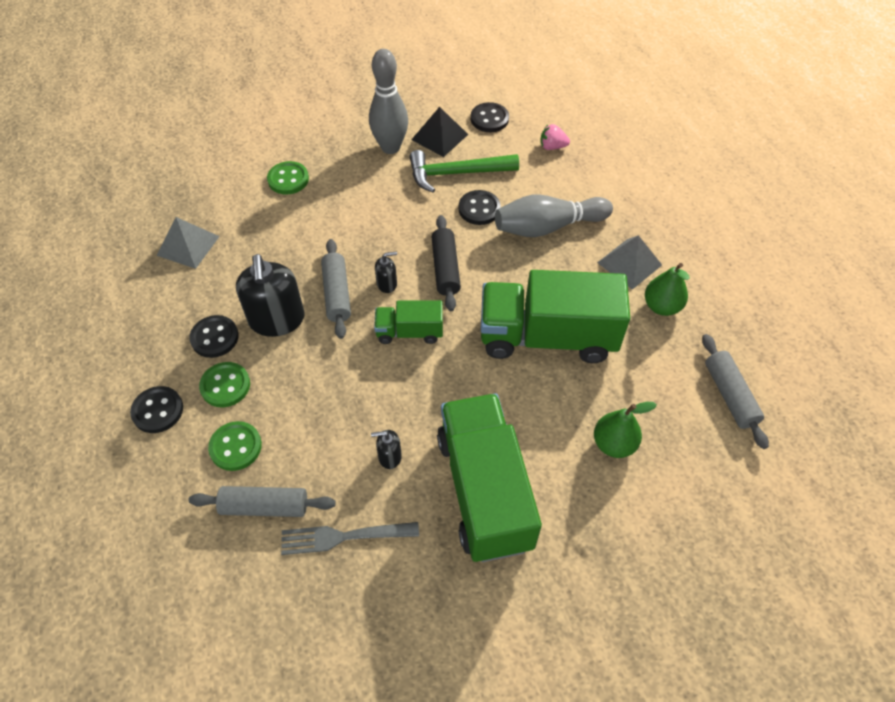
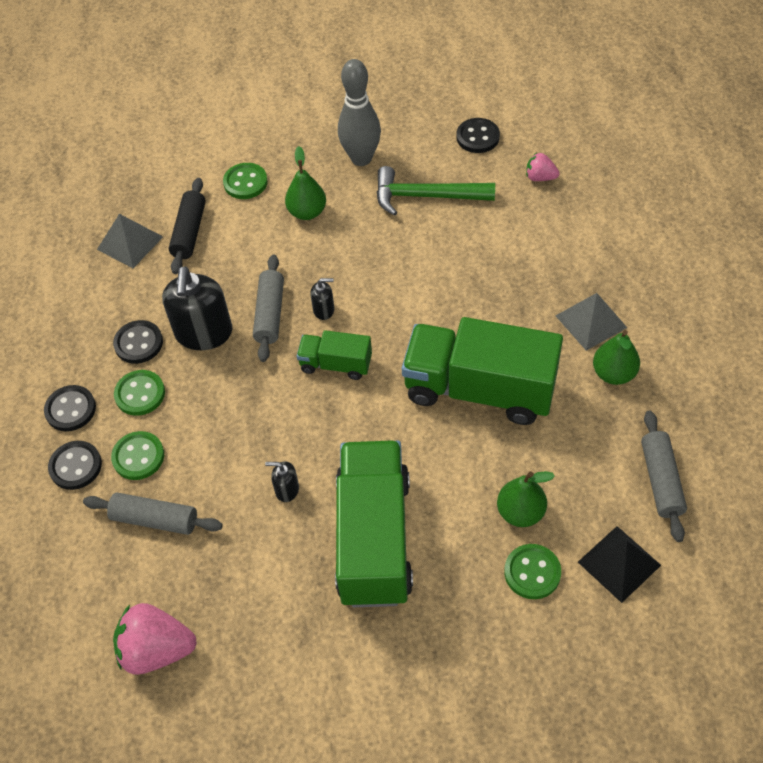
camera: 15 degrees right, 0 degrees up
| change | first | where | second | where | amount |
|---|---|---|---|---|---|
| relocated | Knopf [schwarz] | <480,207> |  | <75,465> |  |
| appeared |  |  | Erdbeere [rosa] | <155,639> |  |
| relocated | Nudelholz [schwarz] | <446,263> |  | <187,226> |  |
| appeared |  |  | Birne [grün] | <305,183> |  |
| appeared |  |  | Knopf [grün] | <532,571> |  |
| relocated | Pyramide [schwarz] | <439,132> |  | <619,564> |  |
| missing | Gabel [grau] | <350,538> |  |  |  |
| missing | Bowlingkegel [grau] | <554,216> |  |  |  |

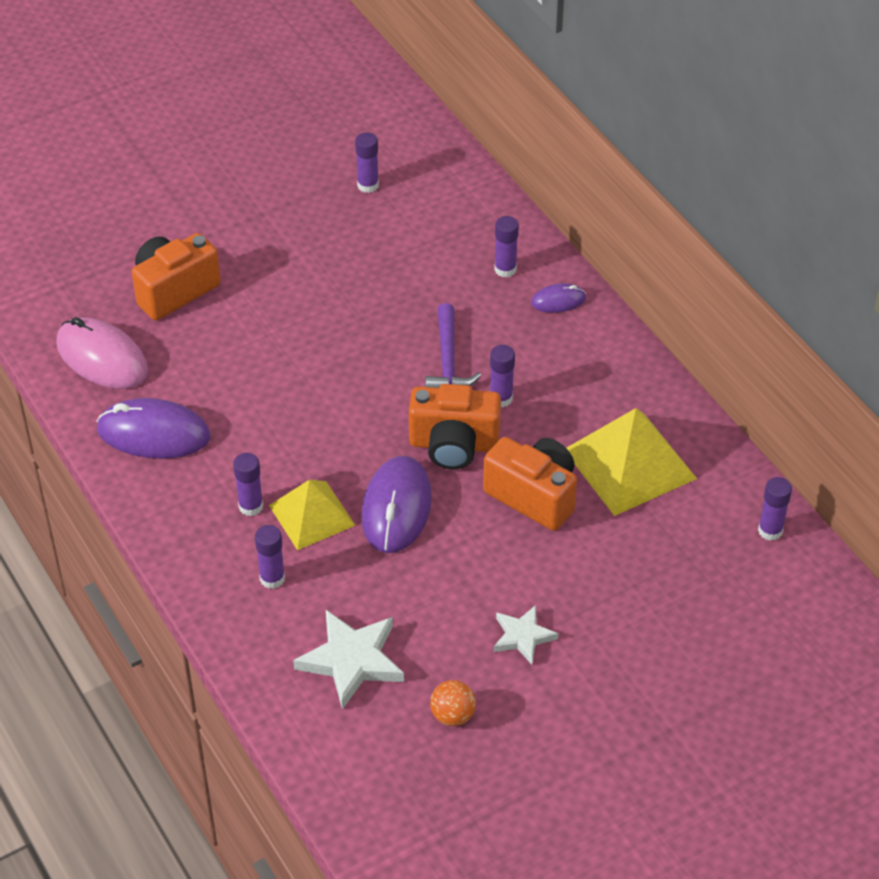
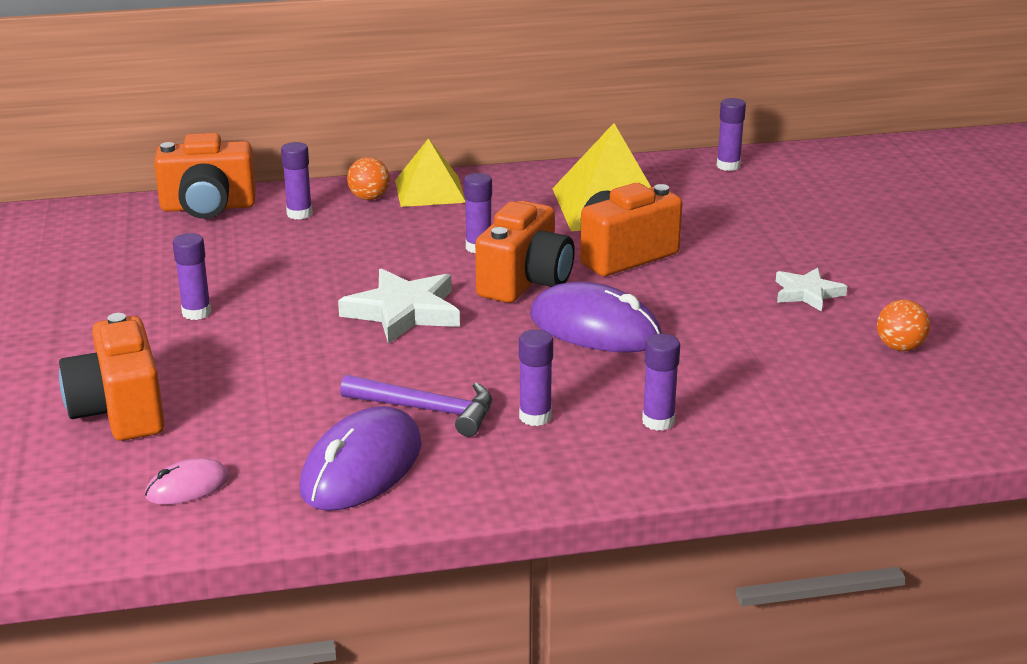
camera: 70 degrees left, 20 degrees down
| change | first | where | second | where | amount |
|---|---|---|---|---|---|
| size | Computermaus [rosa] | <102,353> |  | <187,481> | x0.51 |
| appeared |  |  | Kamera [orange] | <205,176> |  |
| relocated | Klebestift [lila] | <367,162> |  | <192,276> |  |
| relocated | Stern [weiß] | <348,660> |  | <399,306> |  |
| relocated | Hammer [lila] | <453,345> |  | <416,405> |  |
| exchanged | Computermaus [lila] | <558,298> | Ball [orange] | <368,178> |  |
| relocated | Pyramide [gelb] | <312,515> |  | <430,172> |  |

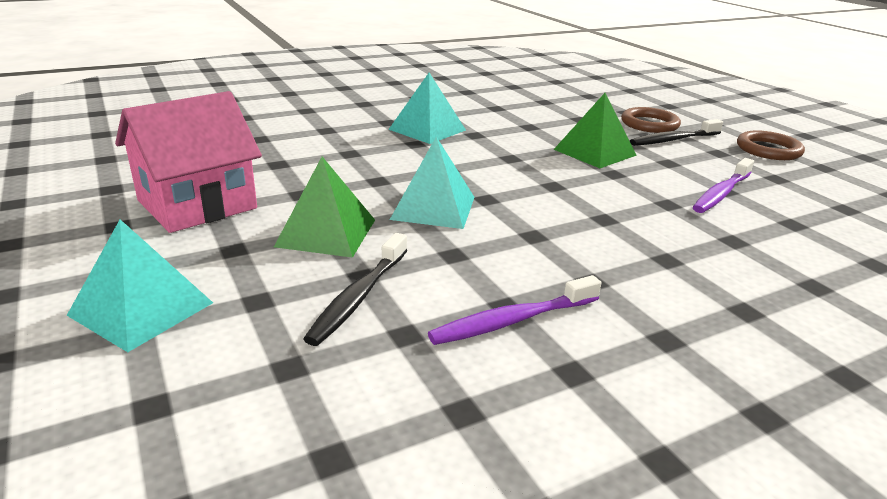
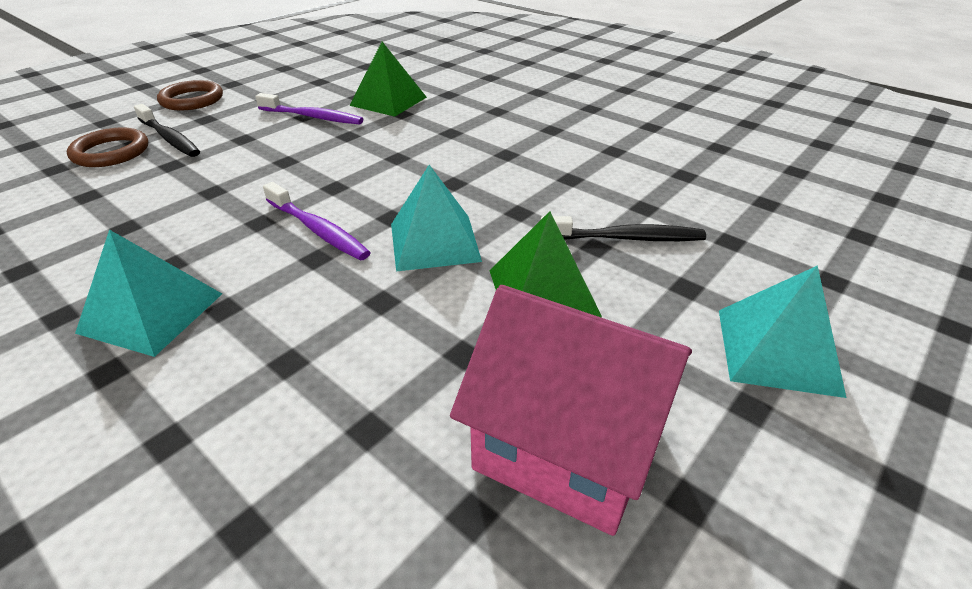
camera: 110 degrees left, 10 degrees up
| change | first | where | second | where | amount |
|---|---|---|---|---|---|
| relocated | Zahnbürste [lila] | <514,310> |  | <317,221> |  |
| relocated | Pyramide [grün] | <595,130> |  | <388,79> |  |

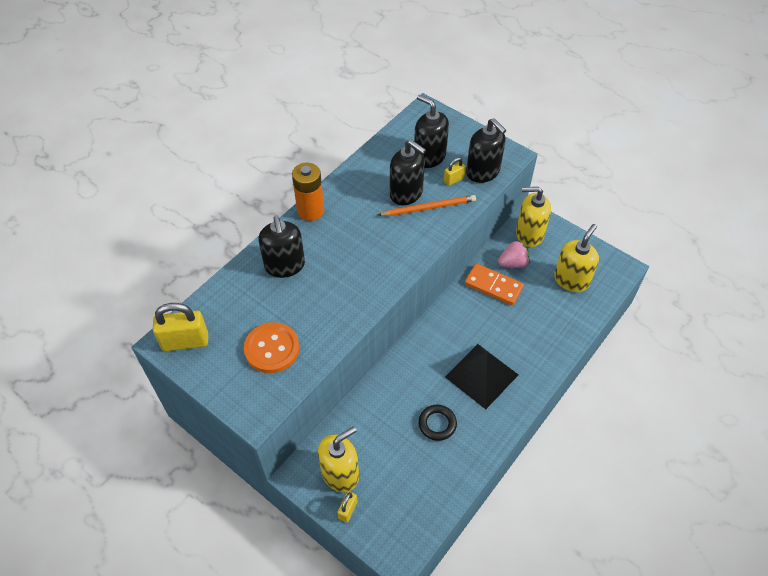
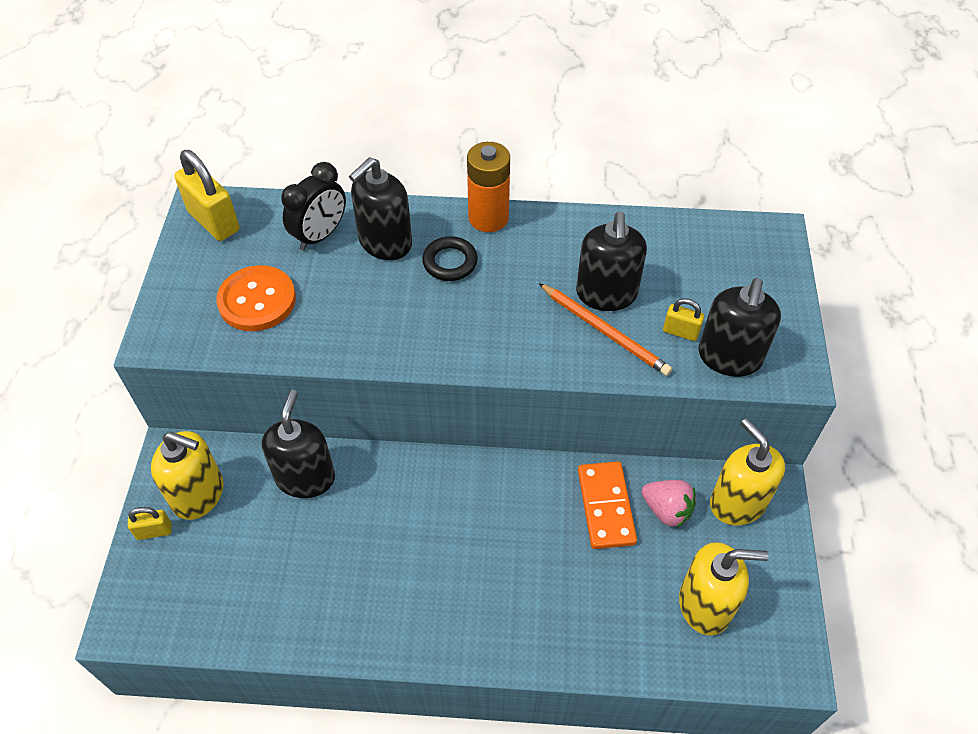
camera: 55 degrees right, 0 degrees up
| change | first | where | second | where | amount |
|---|---|---|---|---|---|
| relocated | Seifenspender [schwarz] | <431,131> |  | <298,444> |  |
| appeared |  |  | Wecker [schwarz] | <313,206> |  |
| relocated | Ring [schwarz] | <437,423> |  | <450,258> |  |
| missing | Pyramide [schwarz] | <481,377> |  |  |  |

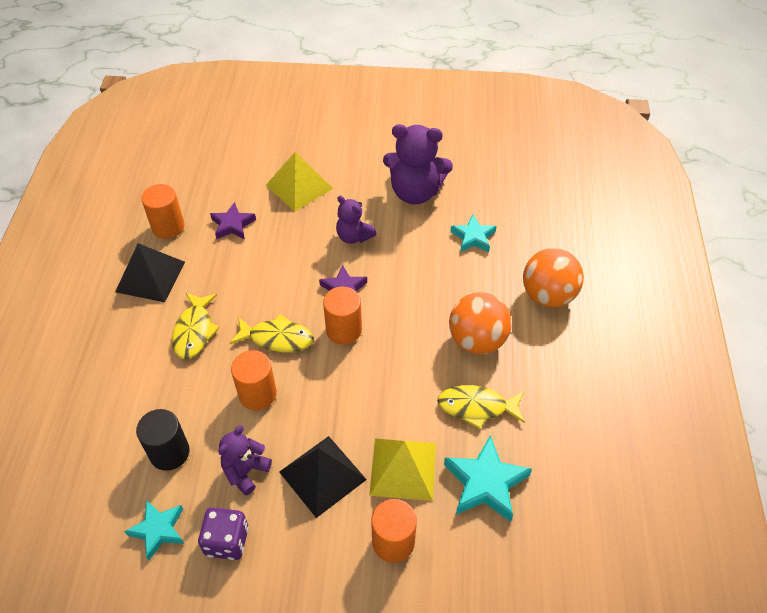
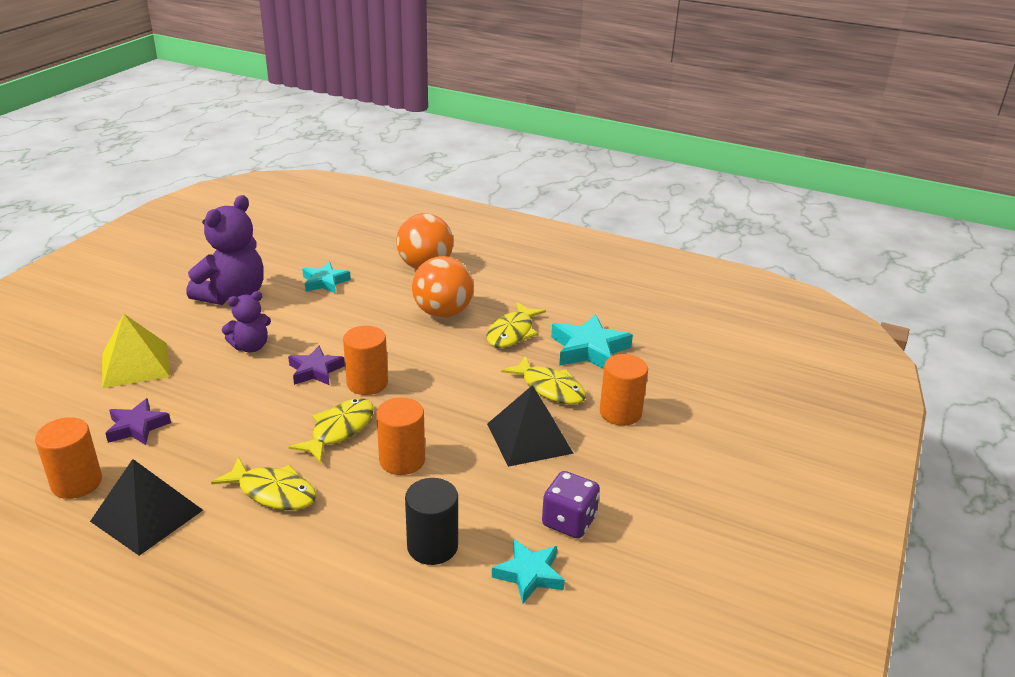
camera: 70 degrees left, 20 degrees down
| change | first | where | second | where | amount |
|---|---|---|---|---|---|
| exchanged | Pyramide [gelb] | <402,469> | Fisch [gelb] | <543,380> |  |
| missing | Teddybär [lila] | <245,460> |  |  |  |

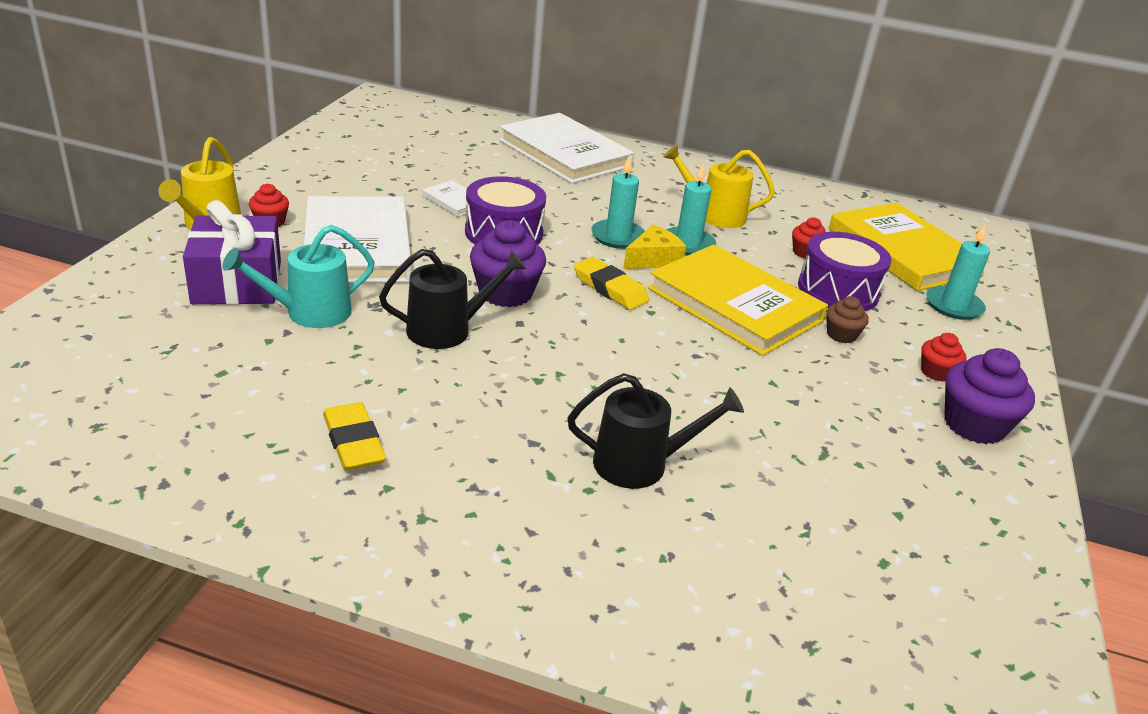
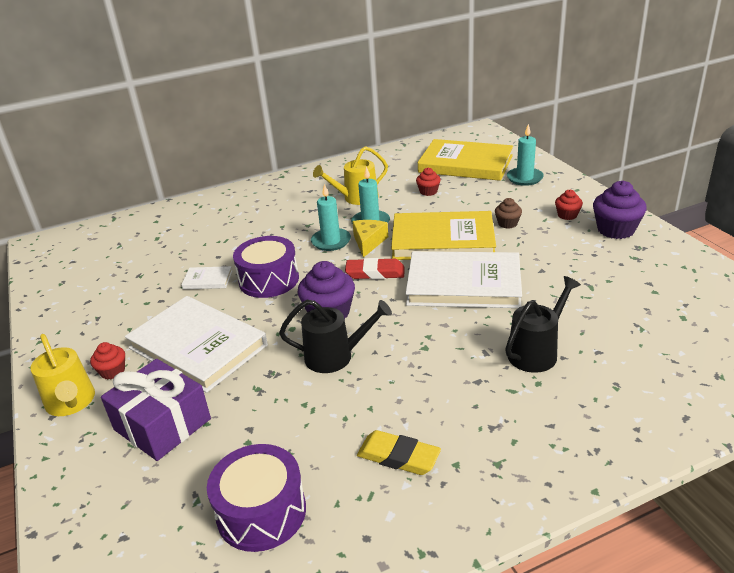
camera: 35 degrees left, 0 degrees up
| change | first | where | second | where | amount |
|---|---|---|---|---|---|
| relocated | Trommel [lila] | <844,271> |  | <256,498> |  |
| spun | Gießkanne [schwarz] | <452,299> |  | <335,336> | 60 degrees clockwise |
| colour | Radiergummi [gelb] | <611,283> | Radiergummi [rot] | <375,268> |  |
| relocated | Buch [weiß] | <566,148> |  | <463,279> |  |
| missing | Gießkanne [türkis] | <298,276> |  |  |  |

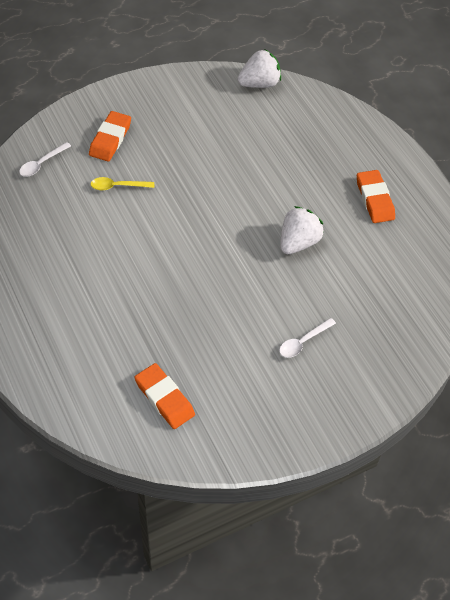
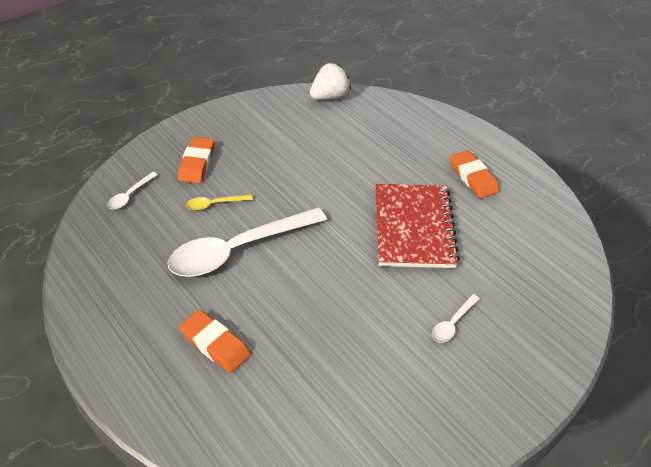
camera: 10 degrees left, 10 degrees down
| change | first | where | second | where | amount |
|---|---|---|---|---|---|
| appeared |  |  | Löffel [weiß] | <247,242> |  |
| relocated | Radiergummi [orange] | <164,396> |  | <215,341> |  |
| exchanged | Erdbeere [weiß] | <302,230> | Notizbuch [rot] | <417,226> |  |

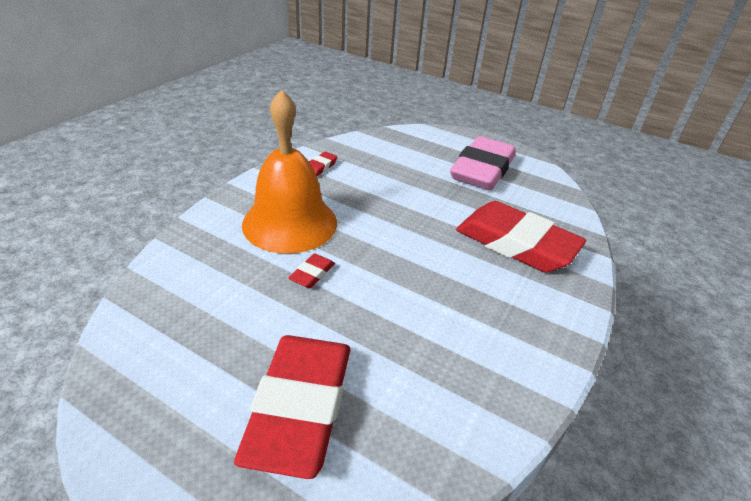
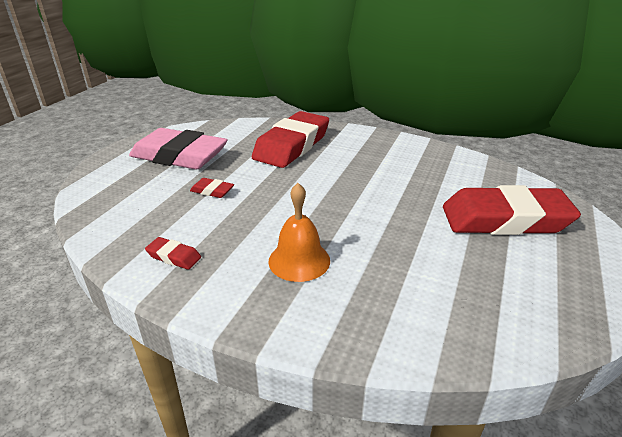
camera: 95 degrees left, 5 degrees down
| change | first | where | second | where | amount |
|---|---|---|---|---|---|
| relocated | Radiergummi [rot] | <311,271> |  | <212,188> |  |
| size | Glocke [orange] | <289,171> |  | <299,232> | x0.57 |

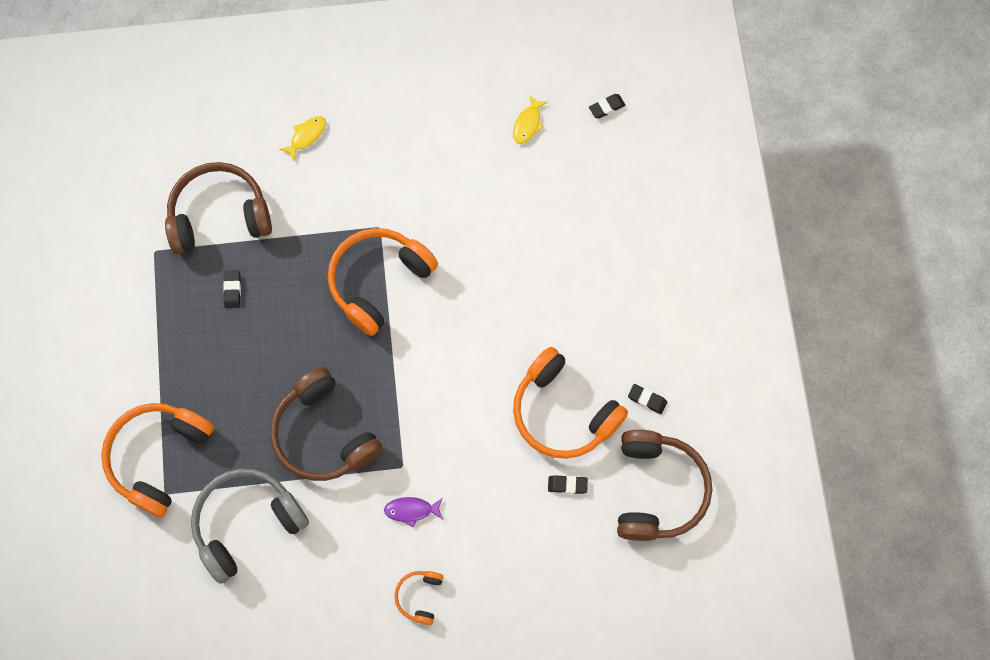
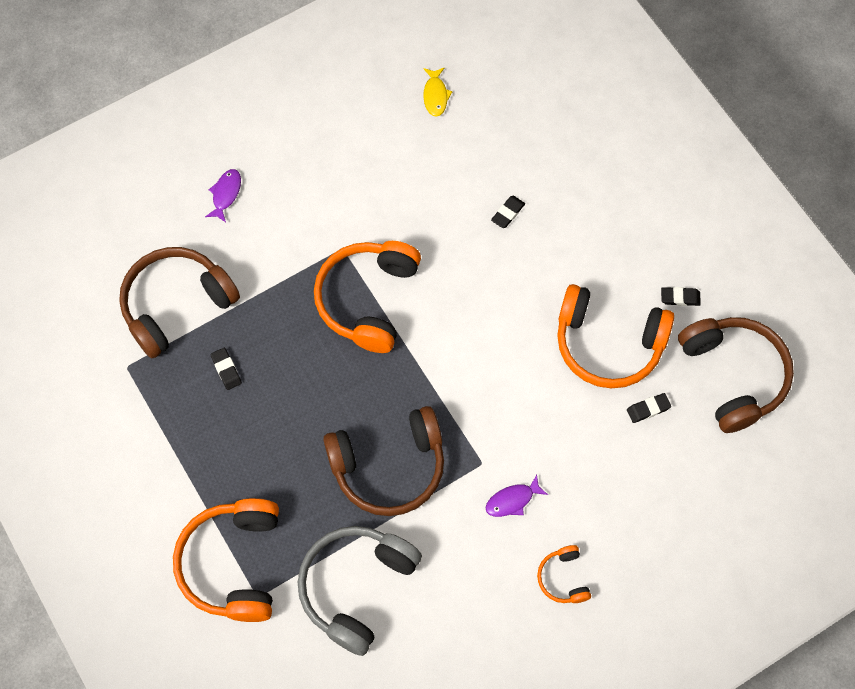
camera: 25 degrees left, 5 degrees down
| change | first | where | second | where | amount |
|---|---|---|---|---|---|
| colour | Fisch [gelb] | <302,138> | Fisch [lila] | <223,195> |  |
| spun | Kopfhörer [braun] | <326,424> |  | <383,461> | 45 degrees counterclockwise |
| relocated | Radiergummi [schwarz] | <607,106> |  | <508,212> |  |

